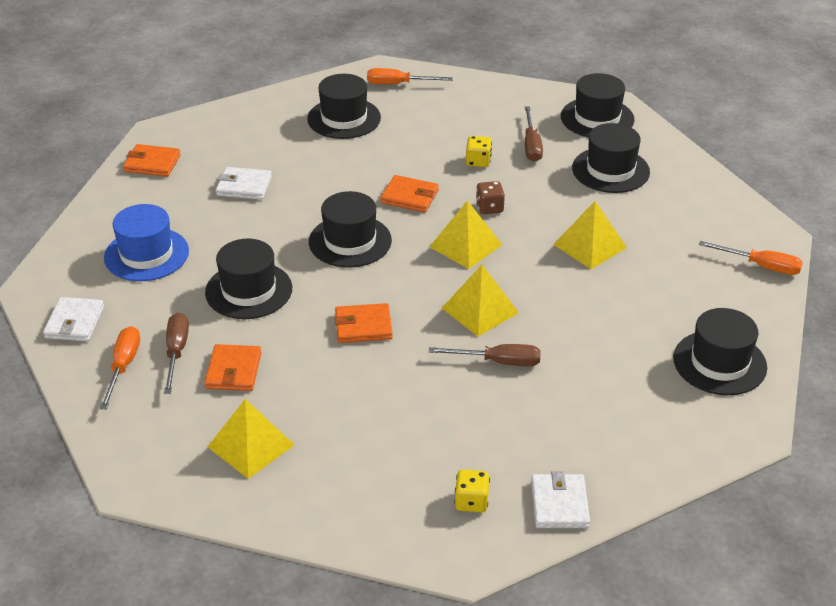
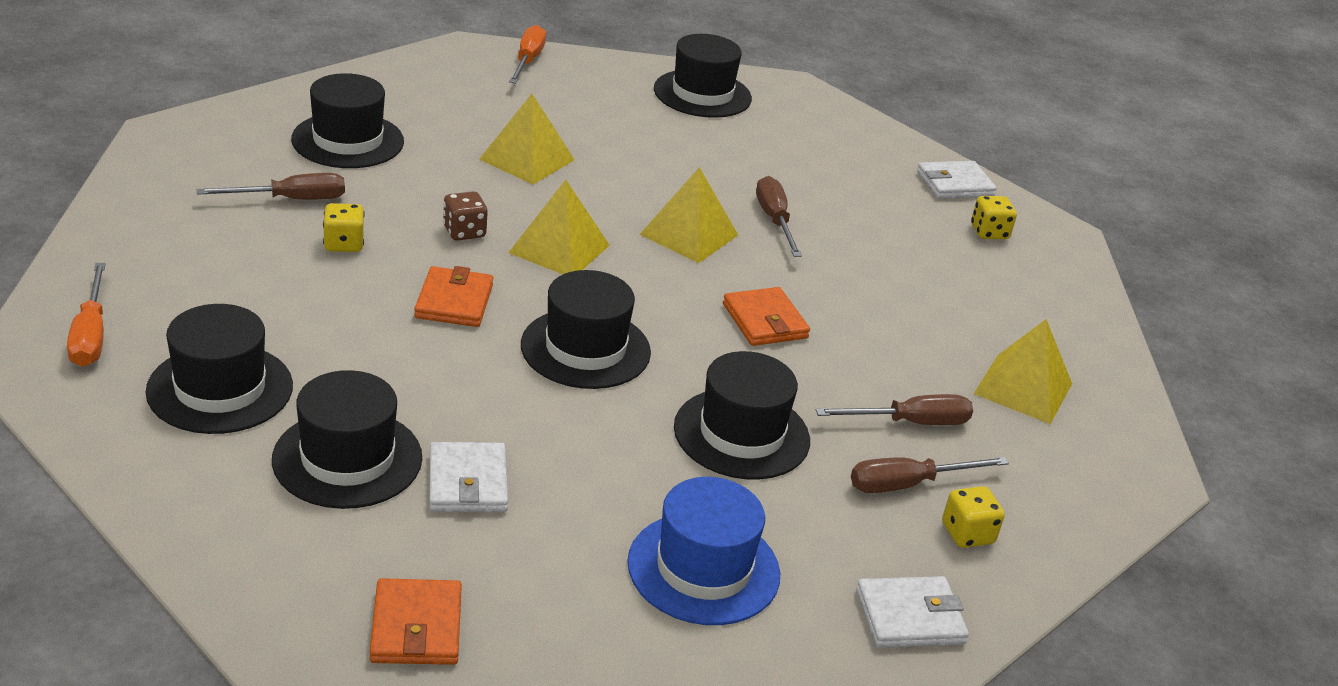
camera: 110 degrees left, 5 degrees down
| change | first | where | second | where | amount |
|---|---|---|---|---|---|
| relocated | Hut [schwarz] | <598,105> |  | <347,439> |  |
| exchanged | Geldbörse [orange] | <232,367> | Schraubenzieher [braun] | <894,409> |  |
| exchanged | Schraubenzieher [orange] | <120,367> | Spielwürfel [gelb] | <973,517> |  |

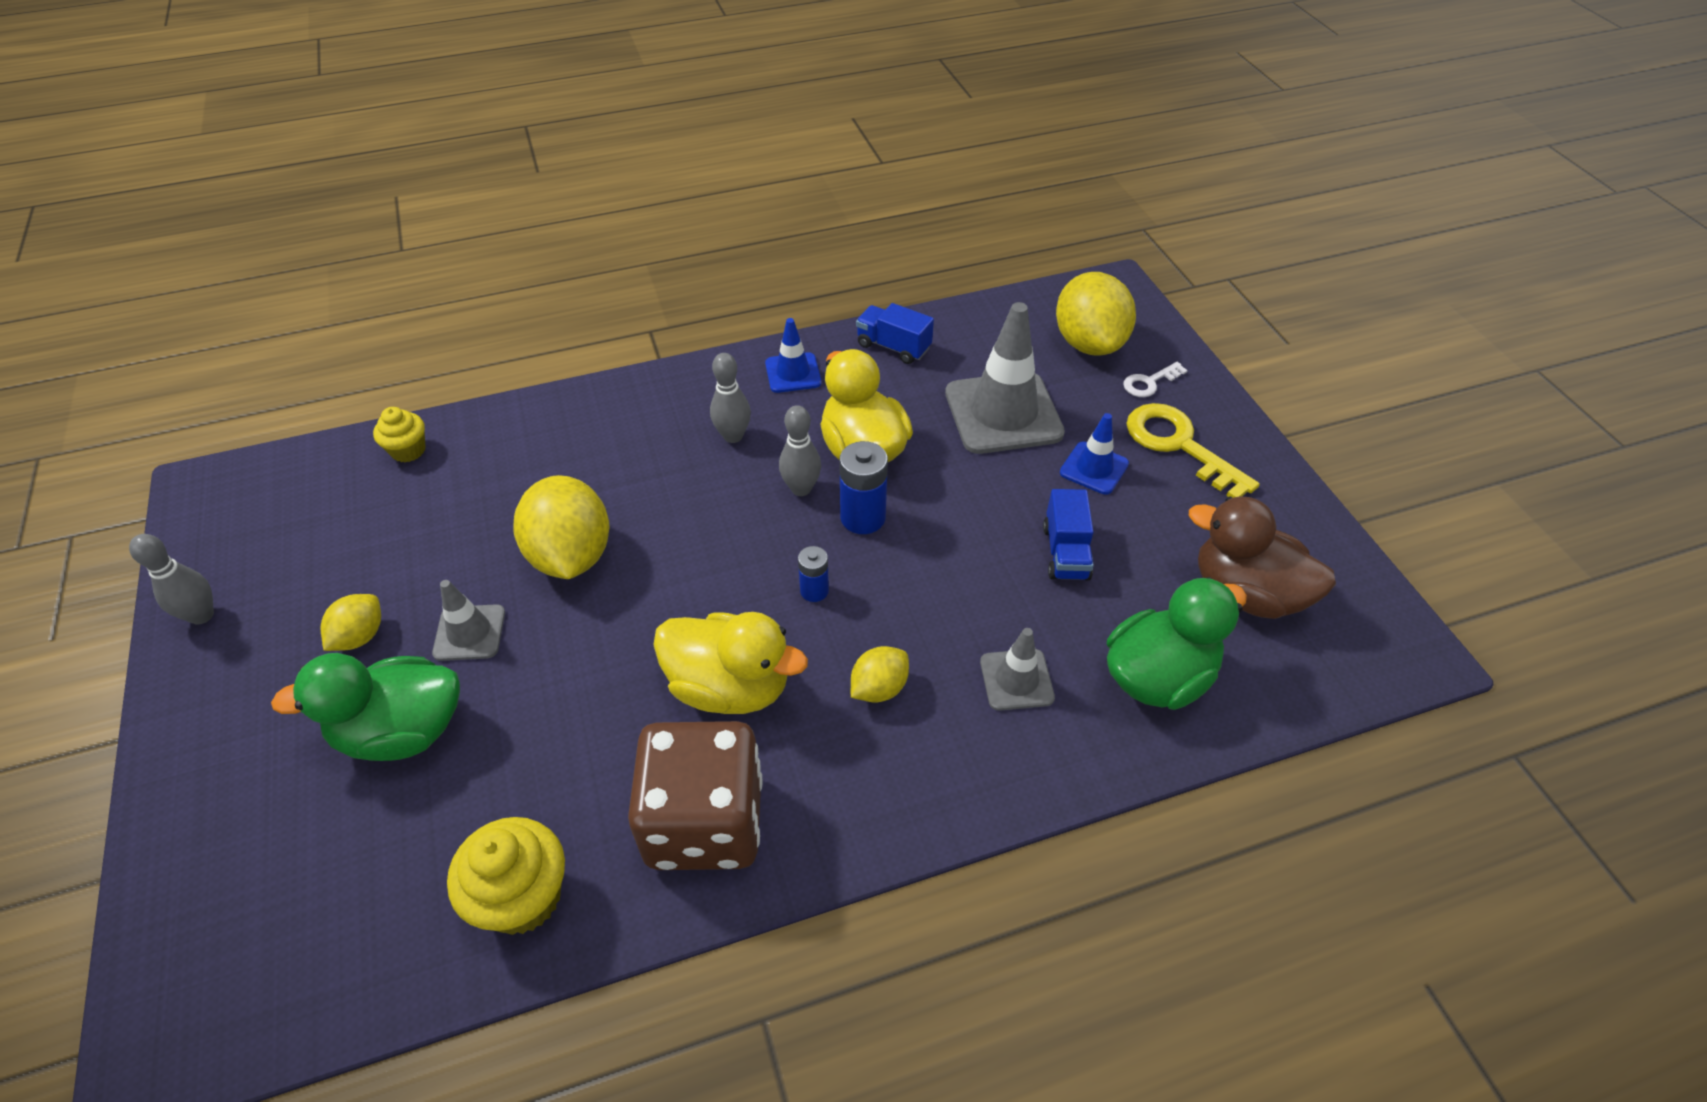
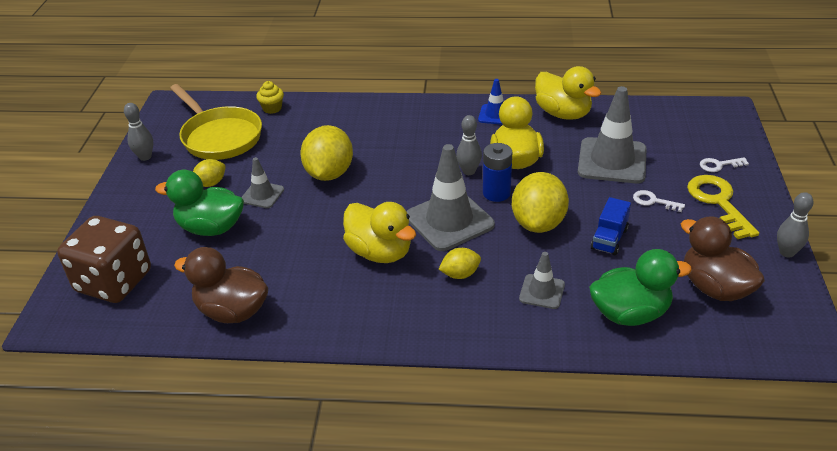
camera: 25 degrees right, 10 degrees down
| change | first | where | second | where | amount |
|---|---|---|---|---|---|
| relocated | Spielwürfel [braun] | <695,795> |  | <104,259> |  |
| appeared |  |  | Pfanne [gelb] | <216,122> |  |
| exchanged | Muffin [gelb] | <506,876> | Ente [braun] | <221,285> |  |
| exchanged | Batterie [blau] | <813,574> | Leitkegel [grau] | <450,197> |  |
| relocated | Zitrone [gelb] | <1096,313> |  | <540,202> |  |
| exchanged | Lastwagen [blau] | <895,333> | Ente [gelb] | <568,93> |  |
| exchanged | Leitkegel [blau] | <1094,454> | Schlüssel [weiß] | <659,201> |  |
| relocated | Bowlingkegel [grau] | <730,398> |  | <795,225> |  |

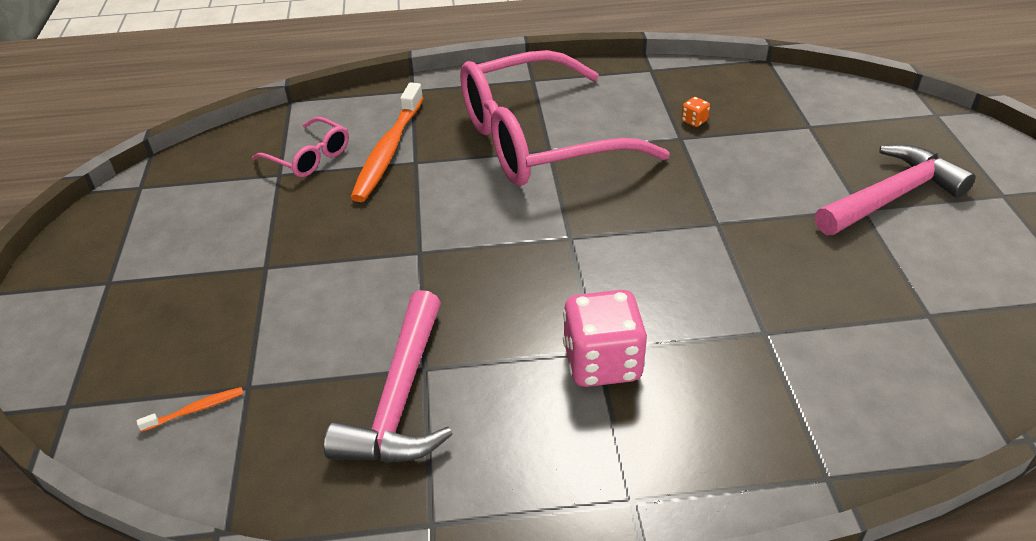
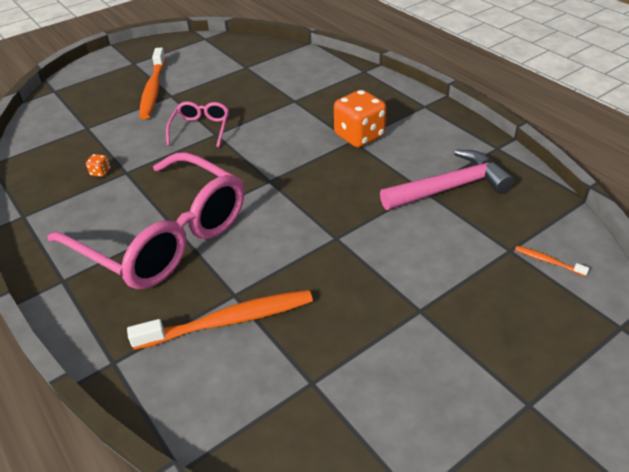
camera: 120 degrees left, 0 degrees up
| change | first | where | second | where | amount |
|---|---|---|---|---|---|
| exchanged | Hammer [rosa] | <895,190> | Zahnbürste [orange] | <152,83> |  |
| relocated | Brille [rosa] | <300,147> |  | <197,124> |  |
| colour | Spielwürfel [rosa] | <605,338> | Spielwürfel [orange] | <360,118> |  |

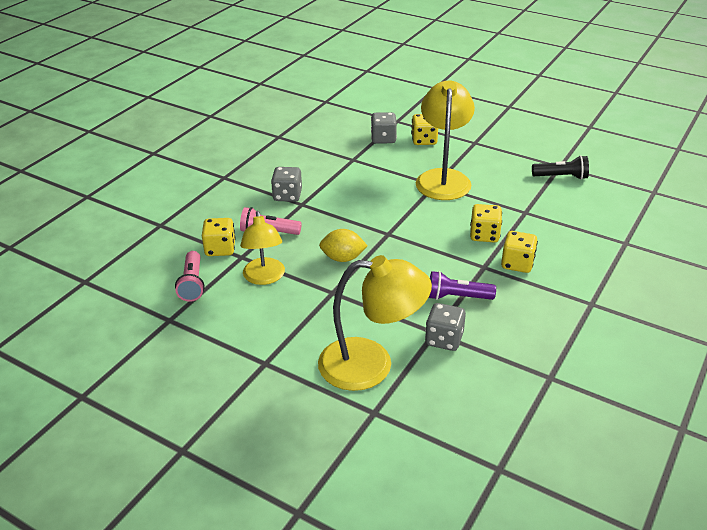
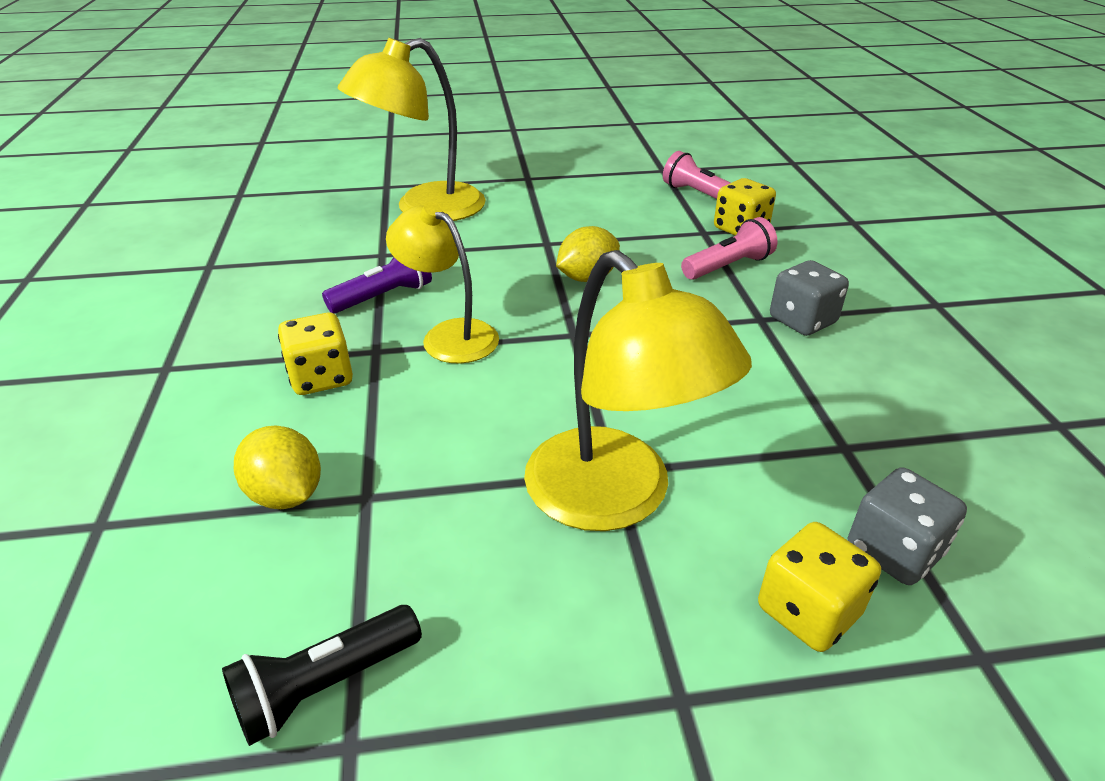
camera: 140 degrees right, 0 degrees up
| change | first | where | second | where | amount |
|---|---|---|---|---|---|
| appeared |  |  | Zitrone [gelb] | <277,467> |  |
| relocated | Lampe [gelb] | <262,248> |  | <442,283> |  |
| missing | Spielwürfel [grau] | <445,327> |  |  |  |
| missing | Spielwürfel [gelb] | <486,223> |  |  |  |

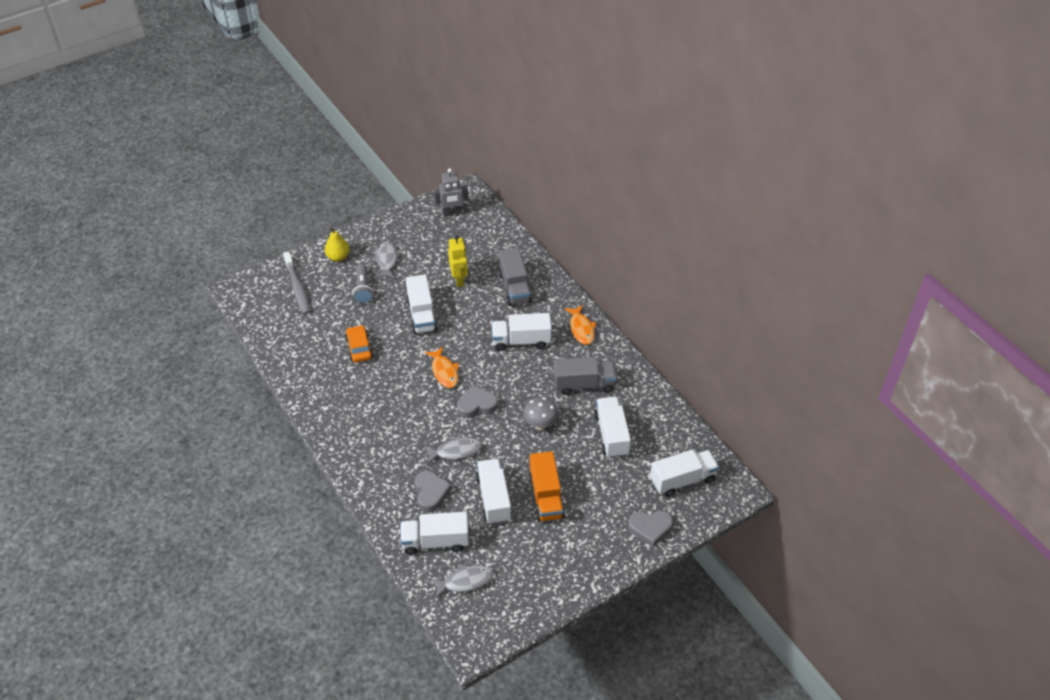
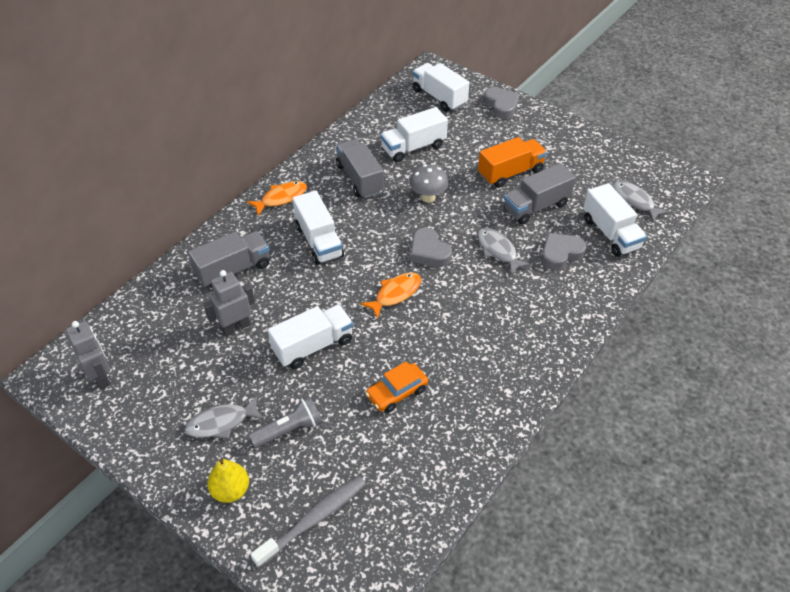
camera: 110 degrees left, 0 degrees up
| change | first | where | second | where | amount |
|---|---|---|---|---|---|
| colour | Roboter [gelb] | <458,261> | Roboter [grau] | <229,303> |  |
| colour | Lastwagen [weiß] | <494,492> | Lastwagen [grau] | <540,194> |  |

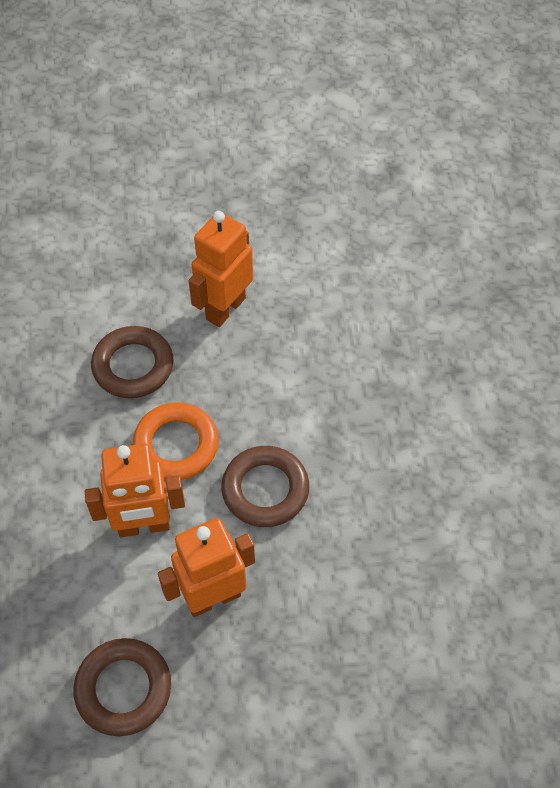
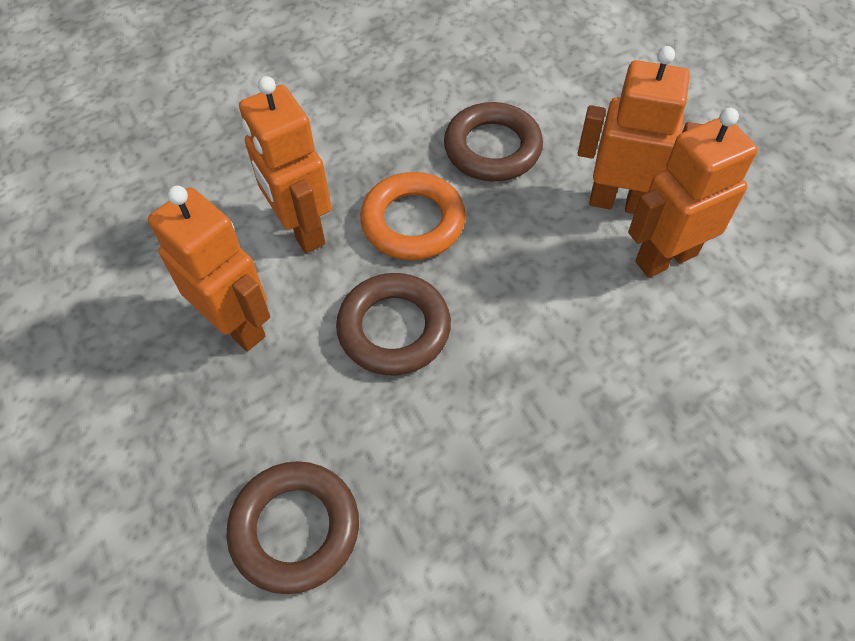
camera: 70 degrees right, 0 degrees up
| change | first | where | second | where | amount |
|---|---|---|---|---|---|
| relocated | Ring [braun] | <122,687> |  | <293,527> |  |
| appeared |  |  | Roboter [orange] | <693,193> |  |

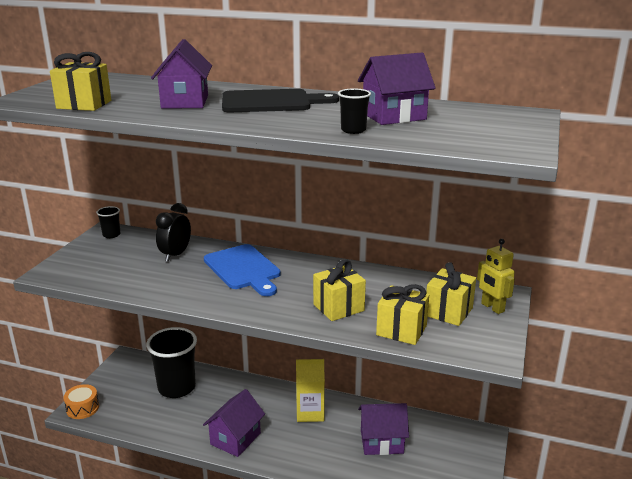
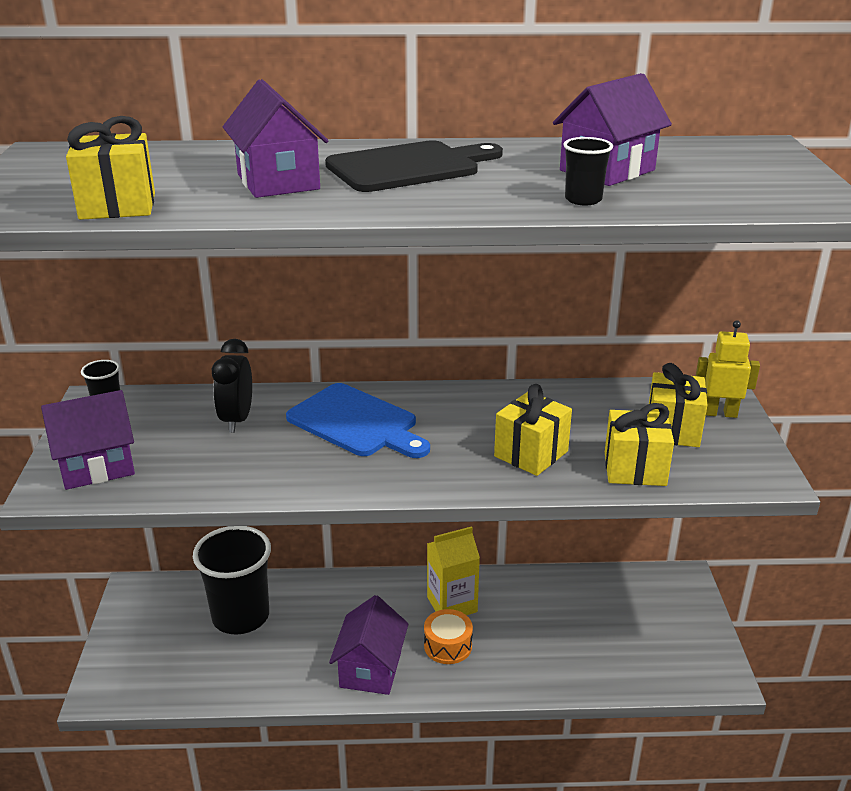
camera: 20 degrees left, 5 degrees up
| change | first | where | second | where | amount |
|---|---|---|---|---|---|
| relocated | Haus [lila] | <383,429> |  | <88,440> |  |
| relocated | Trommel [orange] | <81,401> |  | <448,636> |  |
| spun | Roboter [gelb] | <496,276> |  | <728,369> | 150 degrees clockwise |

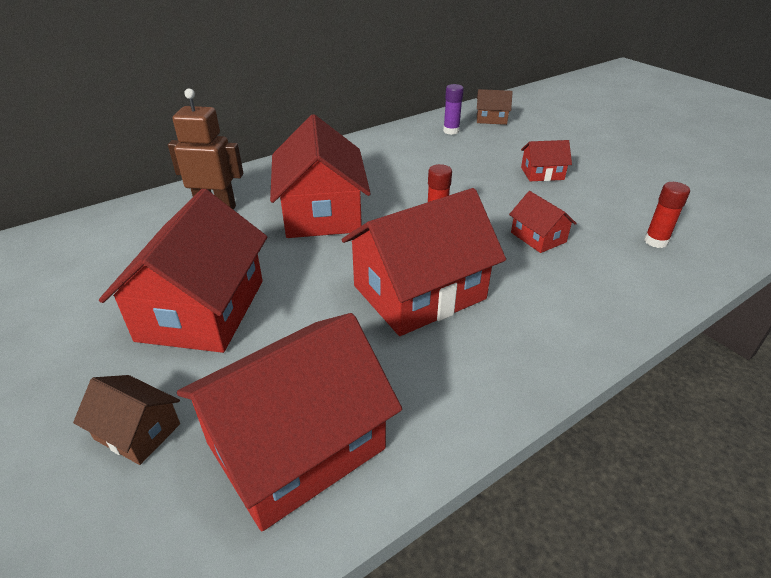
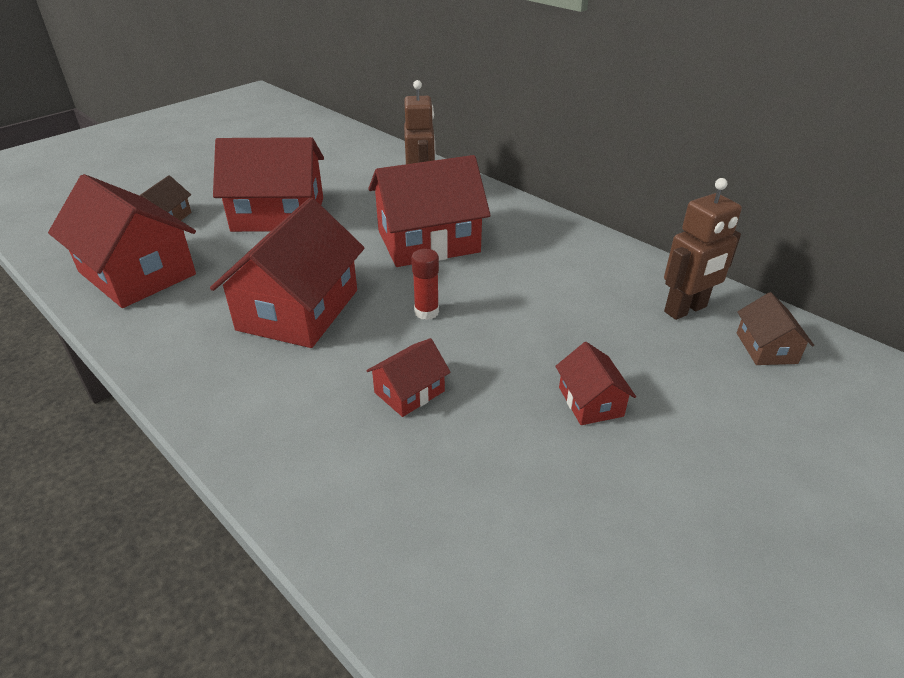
camera: 80 degrees right, 0 degrees up
| change | first | where | second | where | amount |
|---|---|---|---|---|---|
| spun | Haus [rot] | <424,262> |  | <287,273> | 60 degrees clockwise |
| exchanged | Klebestift [lila] | <453,109> | Roboter [braun] | <703,249> |  |
| missing | Klebestift [rot] | <667,215> |  |  |  |

